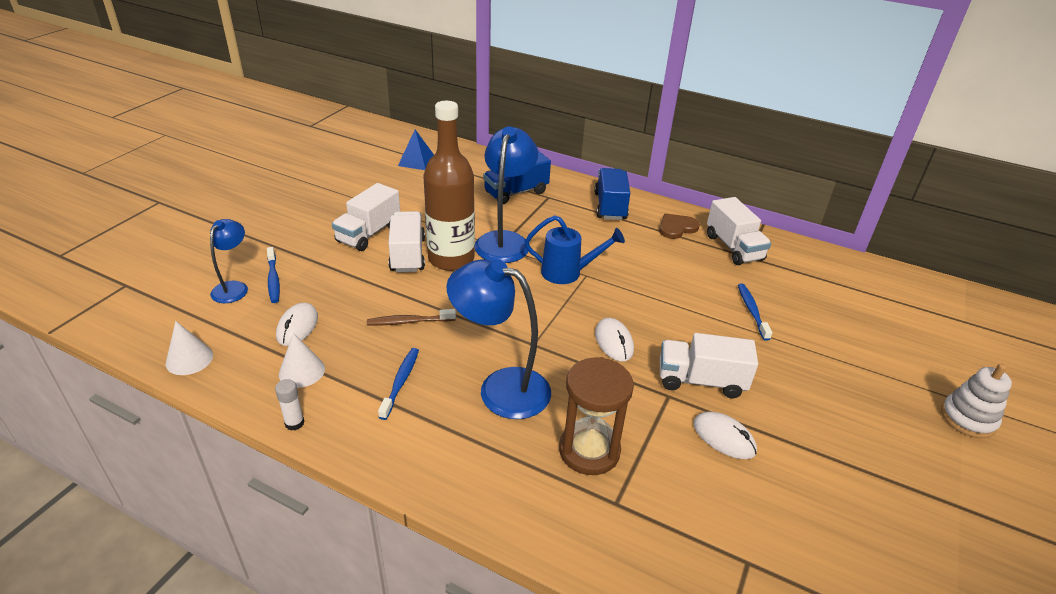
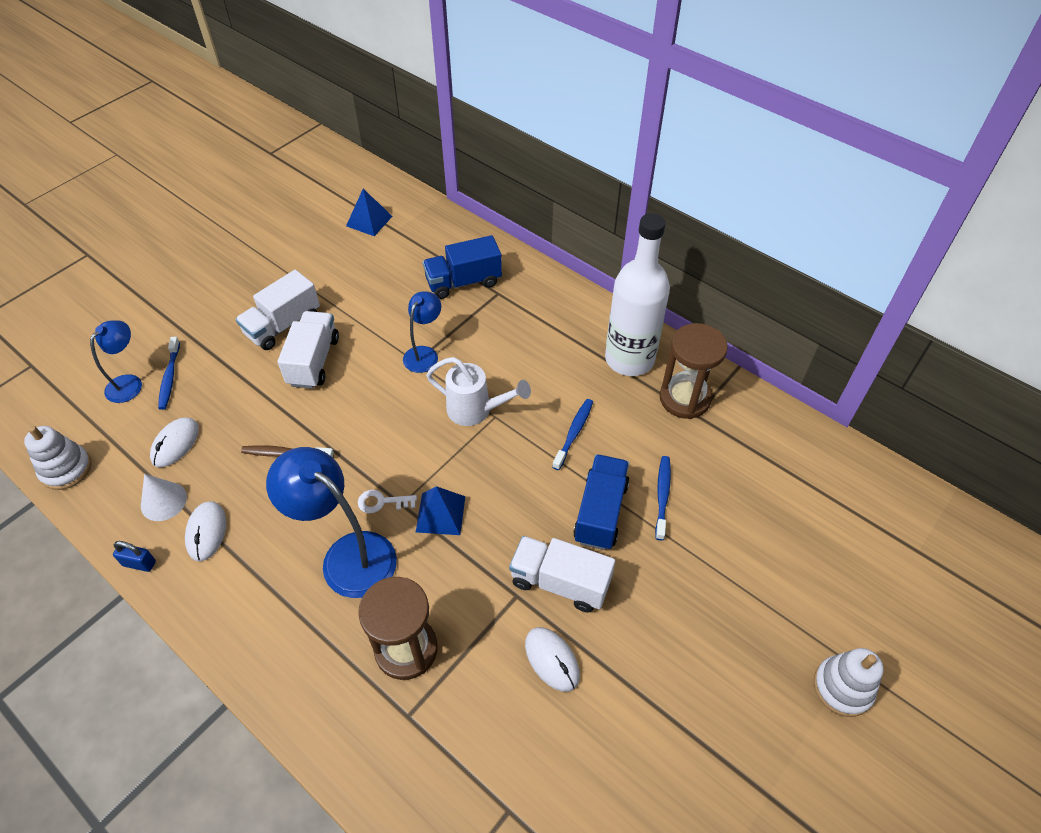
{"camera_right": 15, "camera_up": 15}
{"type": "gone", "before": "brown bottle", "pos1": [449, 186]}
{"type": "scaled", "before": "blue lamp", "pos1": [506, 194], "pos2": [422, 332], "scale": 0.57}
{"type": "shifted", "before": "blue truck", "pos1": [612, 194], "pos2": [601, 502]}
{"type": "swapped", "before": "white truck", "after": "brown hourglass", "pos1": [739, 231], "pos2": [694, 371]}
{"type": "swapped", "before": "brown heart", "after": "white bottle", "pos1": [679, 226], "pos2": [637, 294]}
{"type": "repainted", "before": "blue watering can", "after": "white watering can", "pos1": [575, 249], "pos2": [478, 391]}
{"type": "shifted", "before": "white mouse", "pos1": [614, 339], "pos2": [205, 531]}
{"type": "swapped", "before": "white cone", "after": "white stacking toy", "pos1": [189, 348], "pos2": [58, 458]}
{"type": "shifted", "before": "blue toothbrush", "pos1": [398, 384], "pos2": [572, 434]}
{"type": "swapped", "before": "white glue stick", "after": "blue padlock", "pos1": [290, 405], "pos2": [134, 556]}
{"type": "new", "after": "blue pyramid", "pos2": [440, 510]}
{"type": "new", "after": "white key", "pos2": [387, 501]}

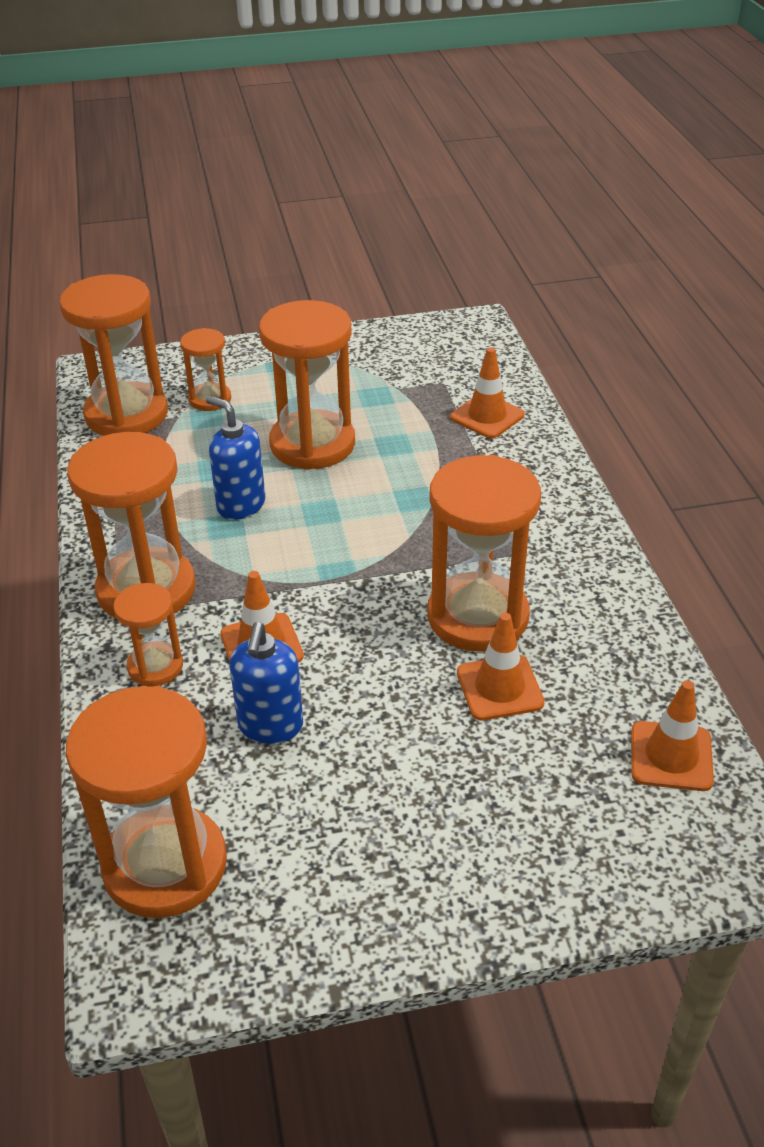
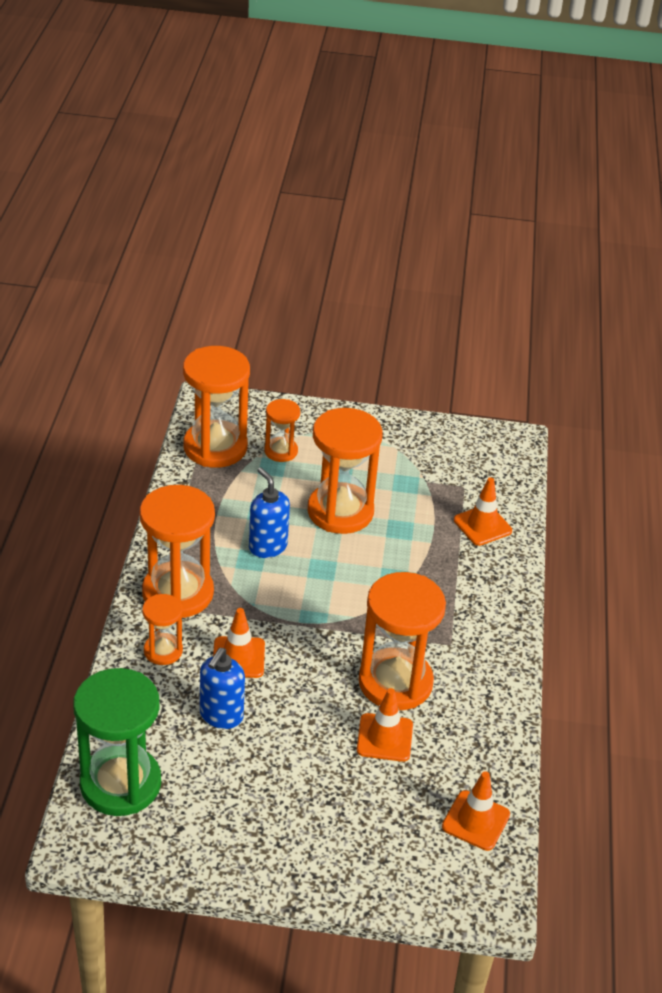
{"camera_right": 15, "camera_up": 0}
{"type": "repainted", "before": "orange hourglass", "after": "green hourglass", "pos1": [146, 802], "pos2": [117, 742]}

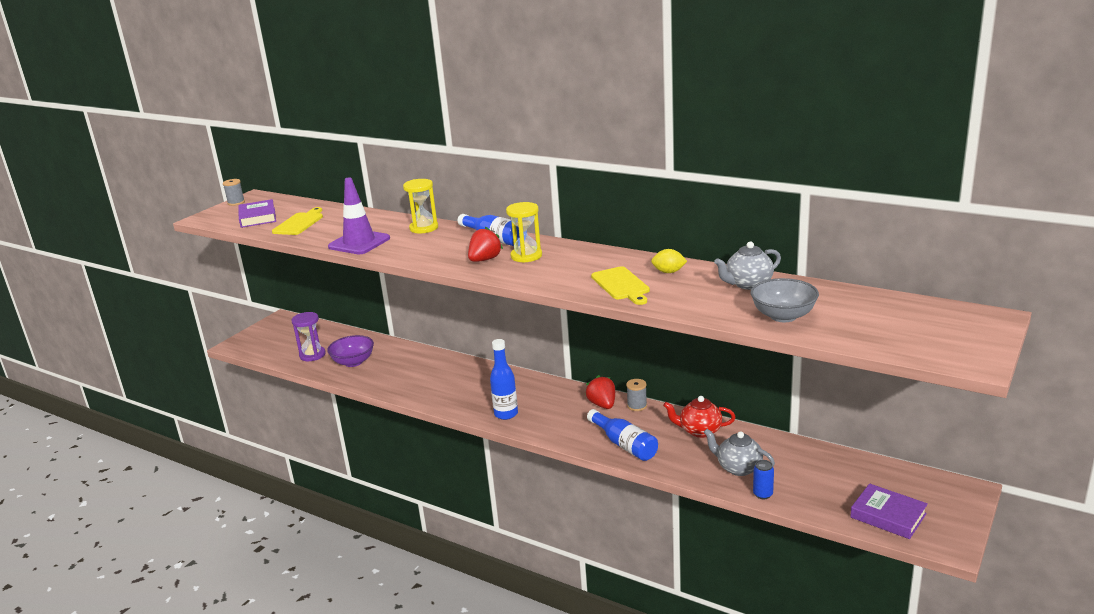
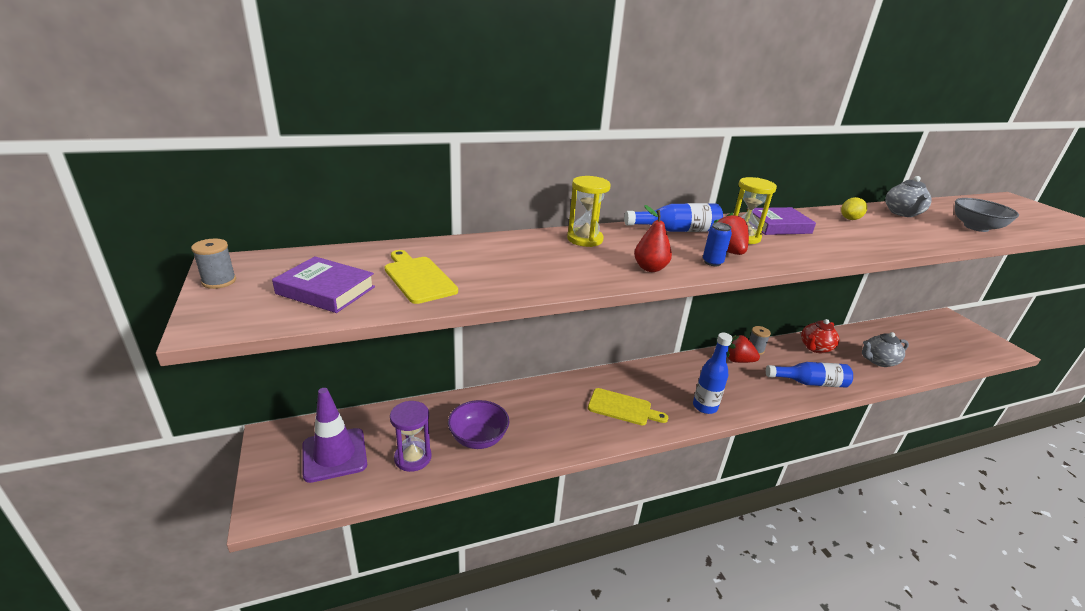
{"camera_right": -55, "camera_up": 5}
{"type": "shifted", "before": "purple traffic cone", "pos1": [359, 215], "pos2": [335, 435]}
{"type": "shifted", "before": "yellow cutting board", "pos1": [620, 285], "pos2": [628, 406]}
{"type": "shifted", "before": "blue can", "pos1": [763, 479], "pos2": [717, 244]}
{"type": "shifted", "before": "purple book", "pos1": [889, 511], "pos2": [781, 221]}
{"type": "new", "after": "red pear", "pos2": [653, 238]}

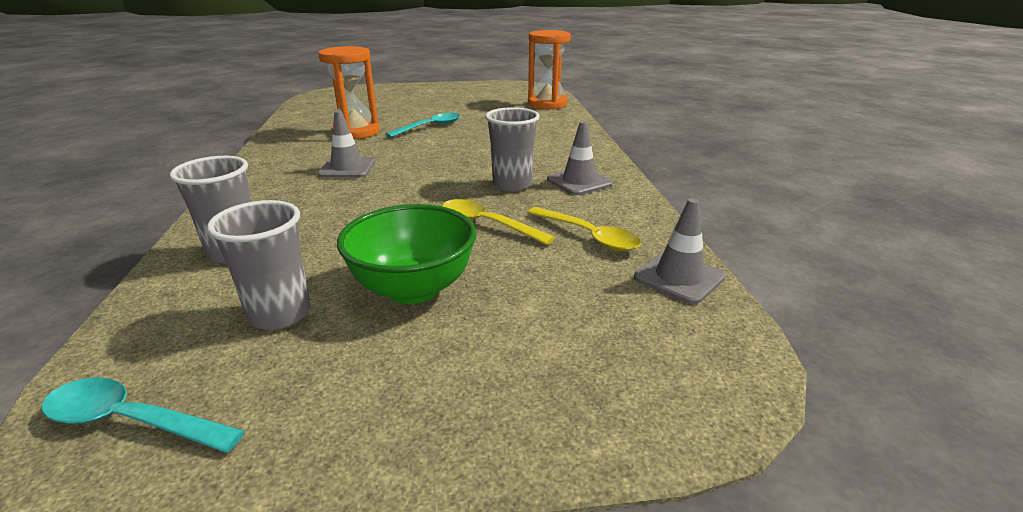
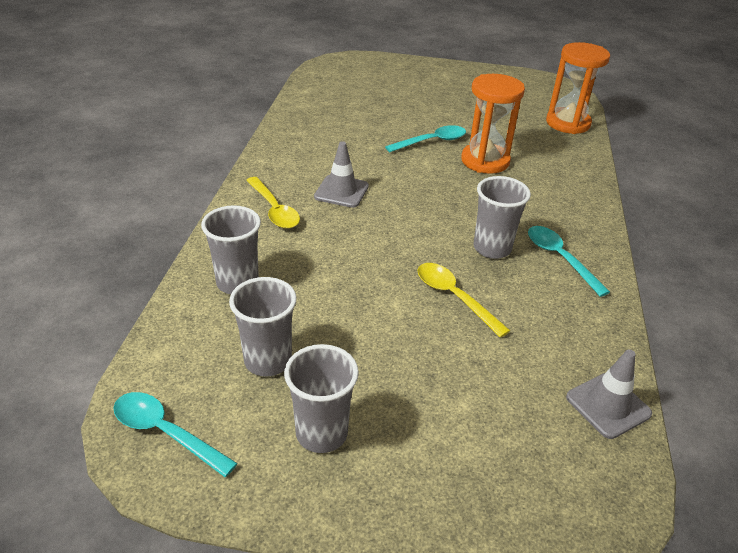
{"camera_right": 15, "camera_up": 10}
{"type": "shifted", "before": "orange hourglass", "pos1": [348, 92], "pos2": [493, 124]}
{"type": "swapped", "before": "grey traffic cone", "after": "turquoise spoon", "pos1": [580, 158], "pos2": [569, 261]}
{"type": "gone", "before": "green bowl", "pos1": [406, 254]}
{"type": "shifted", "before": "yellow spoon", "pos1": [584, 229], "pos2": [273, 203]}
{"type": "new", "after": "grey cup", "pos2": [321, 398]}

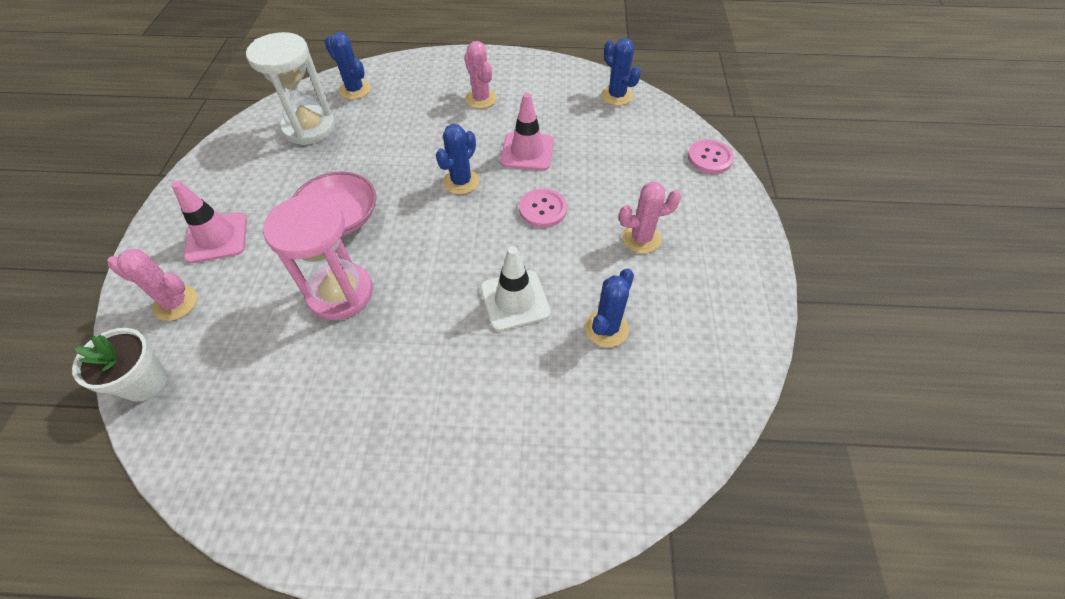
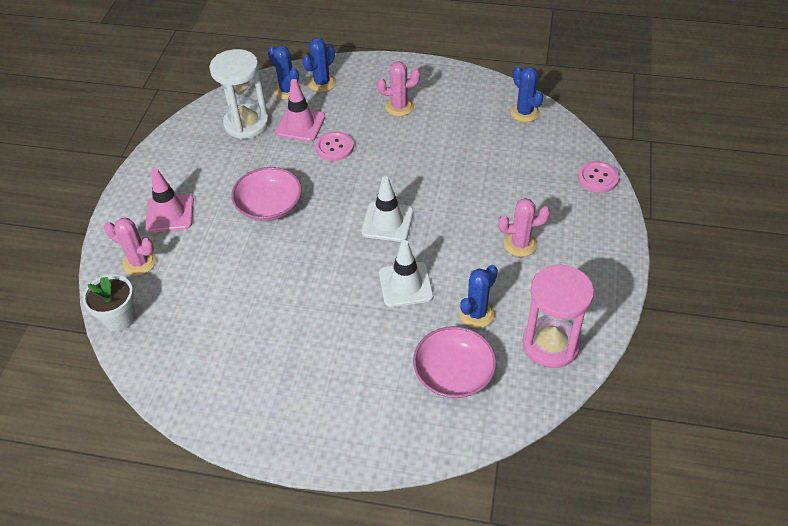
{"camera_right": 10, "camera_up": -5}
{"type": "rotated", "before": "pink cactus", "pos1": [481, 75], "pos2": [398, 88], "turn": -75}
{"type": "shifted", "before": "pink traffic cone", "pos1": [527, 132], "pos2": [300, 110]}
{"type": "shifted", "before": "blue cactus", "pos1": [457, 159], "pos2": [319, 65]}
{"type": "shifted", "before": "pink button", "pos1": [543, 208], "pos2": [334, 146]}
{"type": "shifted", "before": "pink hourglass", "pos1": [318, 257], "pos2": [558, 316]}
{"type": "new", "after": "white traffic cone", "pos2": [387, 209]}
{"type": "new", "after": "pink bowl", "pos2": [454, 362]}

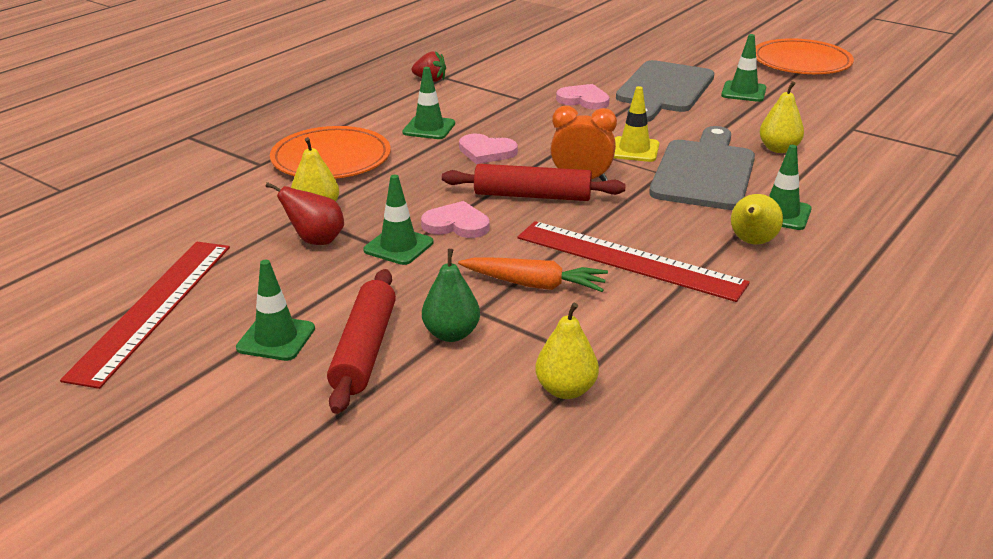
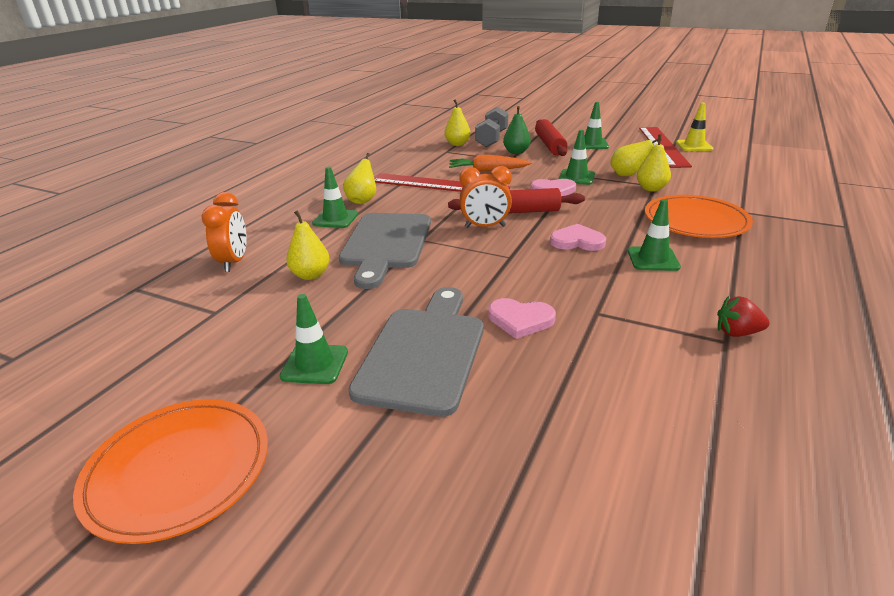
{"camera_right": 170, "camera_up": 0}
{"type": "shifted", "before": "yellow traffic cone", "pos1": [636, 124], "pos2": [694, 127]}
{"type": "repainted", "before": "red pear", "after": "yellow pear", "pos1": [305, 213], "pos2": [636, 157]}
{"type": "new", "after": "grey dumbbell", "pos2": [491, 127]}
{"type": "new", "after": "orange clock", "pos2": [224, 232]}

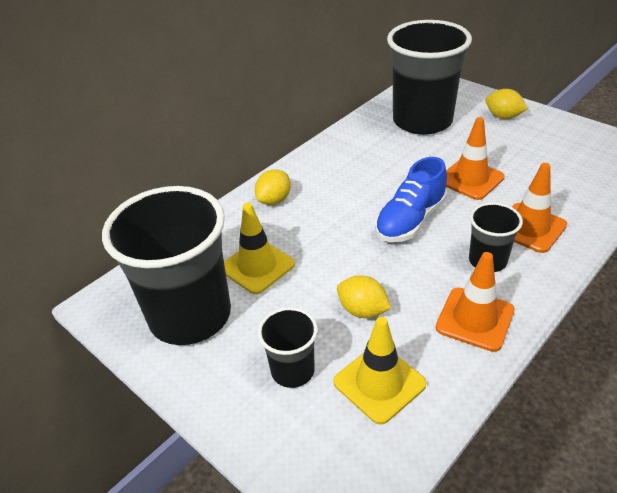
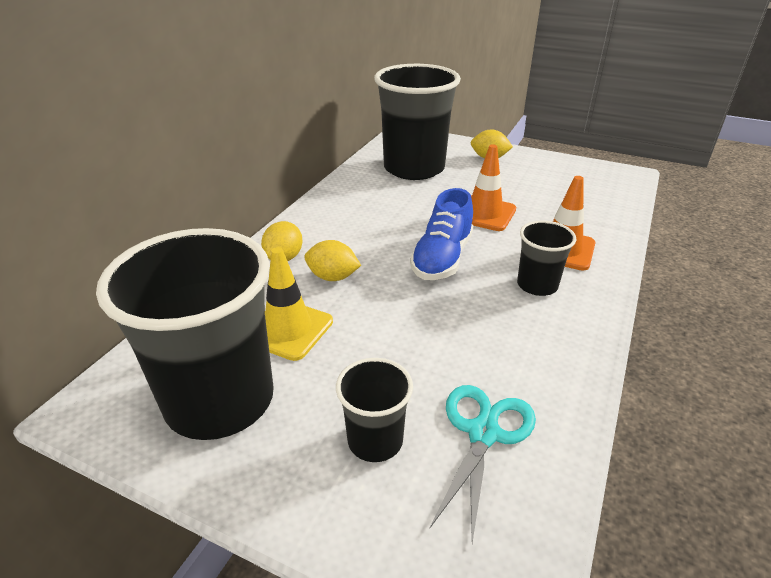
{"camera_right": -20, "camera_up": -5}
{"type": "gone", "before": "orange traffic cone", "pos1": [475, 302]}
{"type": "shifted", "before": "yellow lemon", "pos1": [364, 297], "pos2": [332, 260]}
{"type": "swapped", "before": "yellow traffic cone", "after": "turquoise scissors", "pos1": [379, 371], "pos2": [483, 464]}

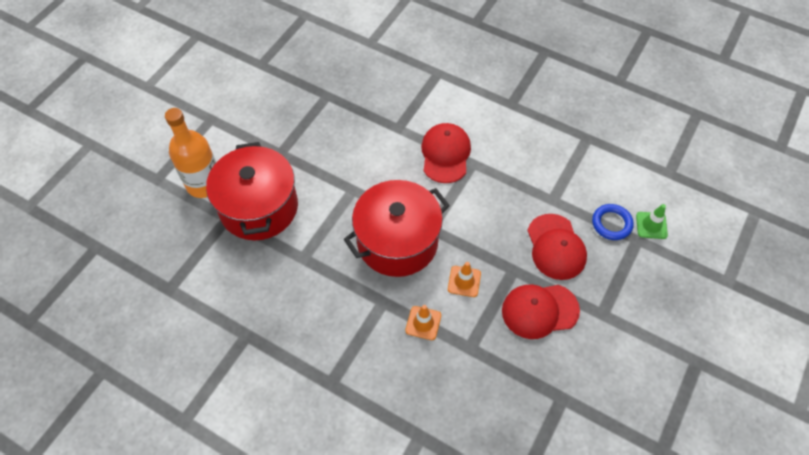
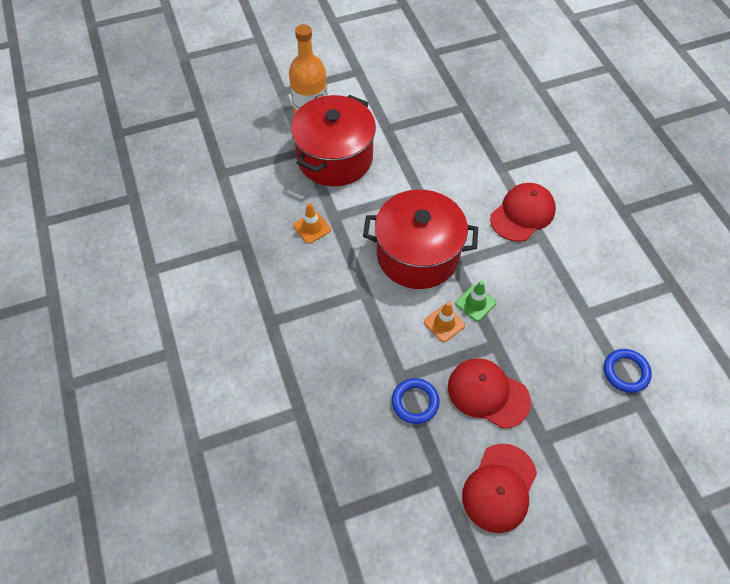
{"camera_right": 40, "camera_up": 0}
{"type": "shifted", "before": "green traffic cone", "pos1": [652, 221], "pos2": [475, 301]}
{"type": "shifted", "before": "red cap", "pos1": [557, 247], "pos2": [499, 488]}
{"type": "shifted", "before": "orange traffic cone", "pos1": [423, 322], "pos2": [312, 223]}
{"type": "new", "after": "blue ring", "pos2": [416, 401]}

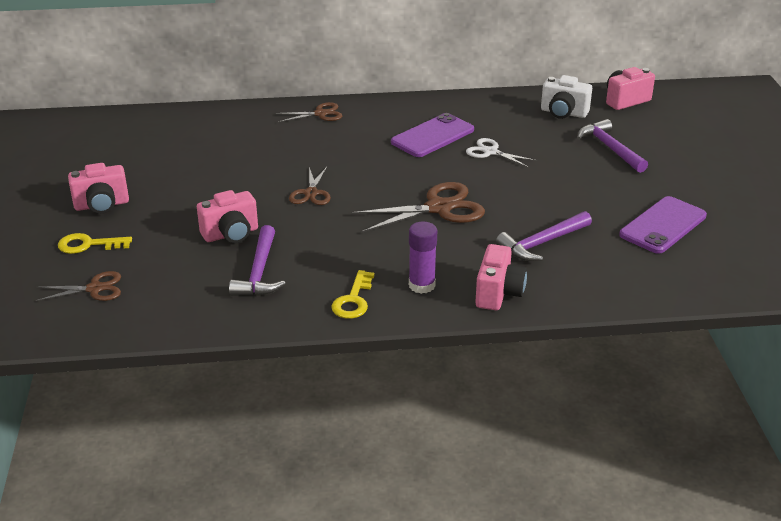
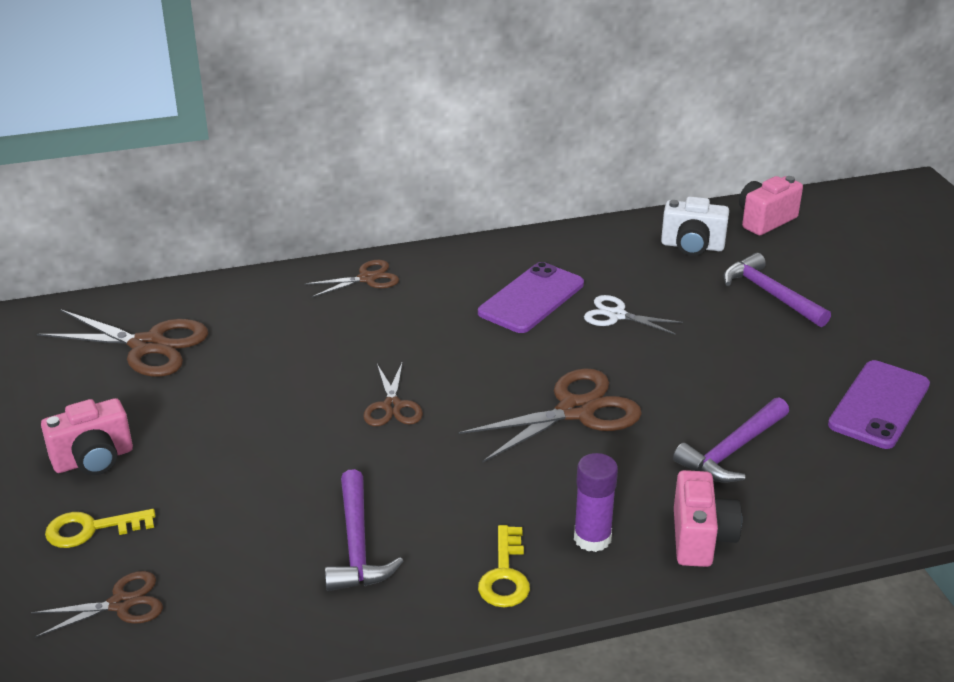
{"camera_right": -10, "camera_up": 0}
{"type": "gone", "before": "pink camera", "pos1": [227, 216]}
{"type": "new", "after": "brown scissors", "pos2": [122, 343]}

